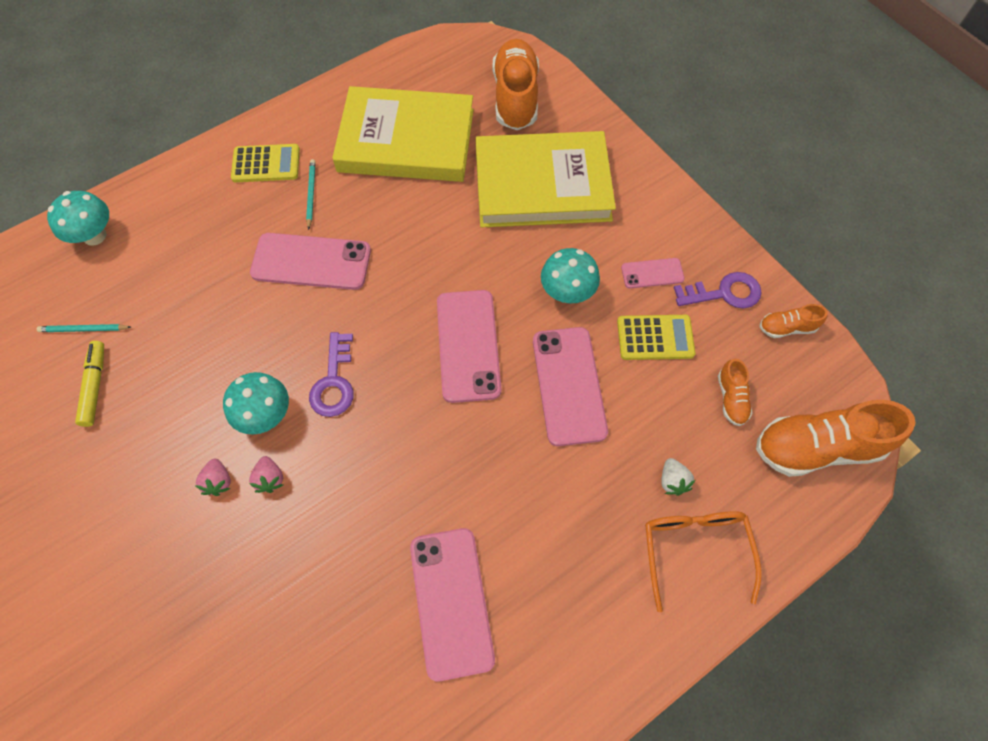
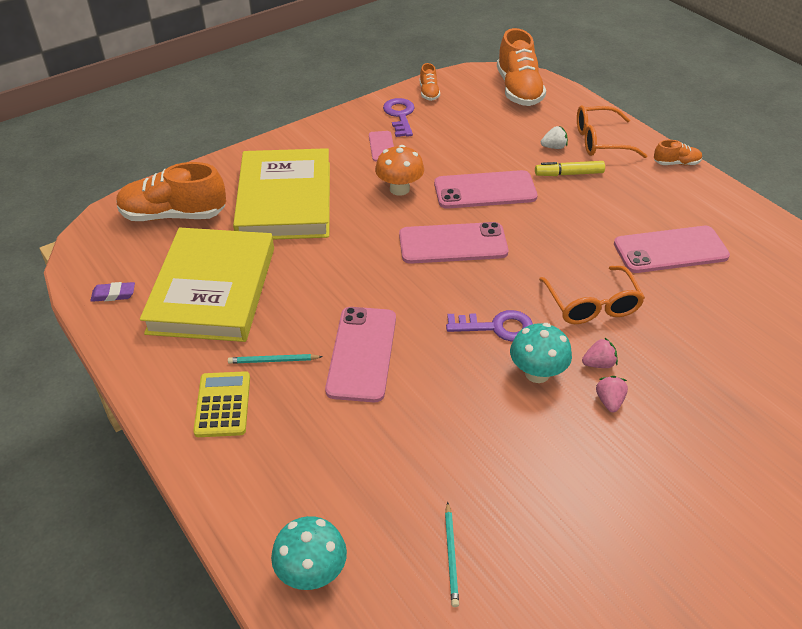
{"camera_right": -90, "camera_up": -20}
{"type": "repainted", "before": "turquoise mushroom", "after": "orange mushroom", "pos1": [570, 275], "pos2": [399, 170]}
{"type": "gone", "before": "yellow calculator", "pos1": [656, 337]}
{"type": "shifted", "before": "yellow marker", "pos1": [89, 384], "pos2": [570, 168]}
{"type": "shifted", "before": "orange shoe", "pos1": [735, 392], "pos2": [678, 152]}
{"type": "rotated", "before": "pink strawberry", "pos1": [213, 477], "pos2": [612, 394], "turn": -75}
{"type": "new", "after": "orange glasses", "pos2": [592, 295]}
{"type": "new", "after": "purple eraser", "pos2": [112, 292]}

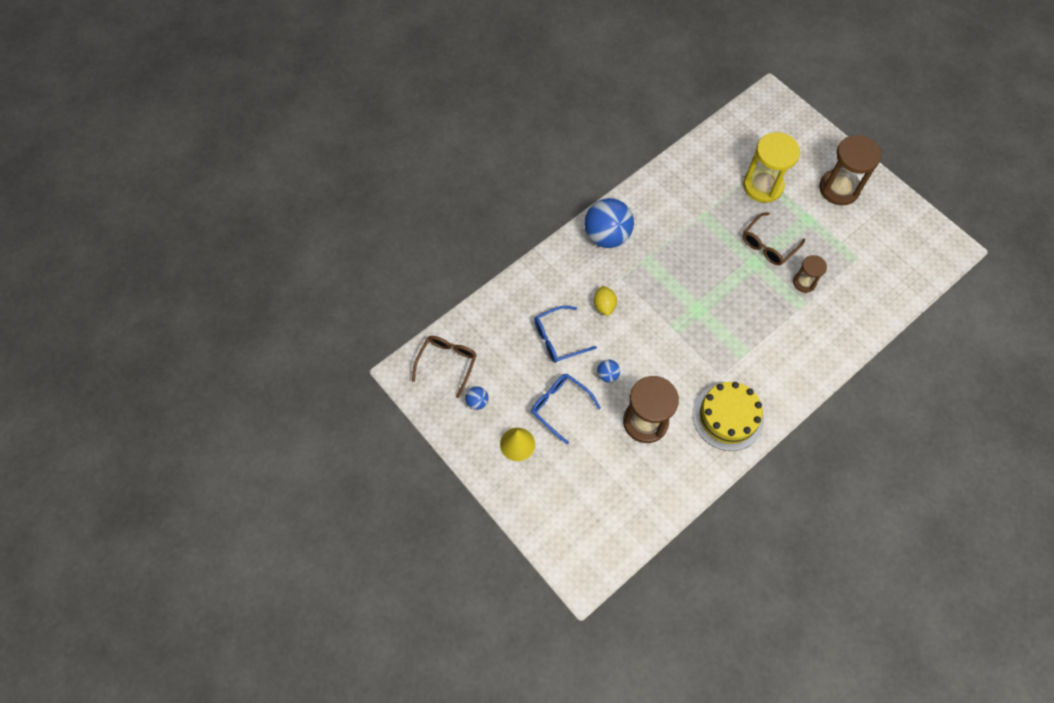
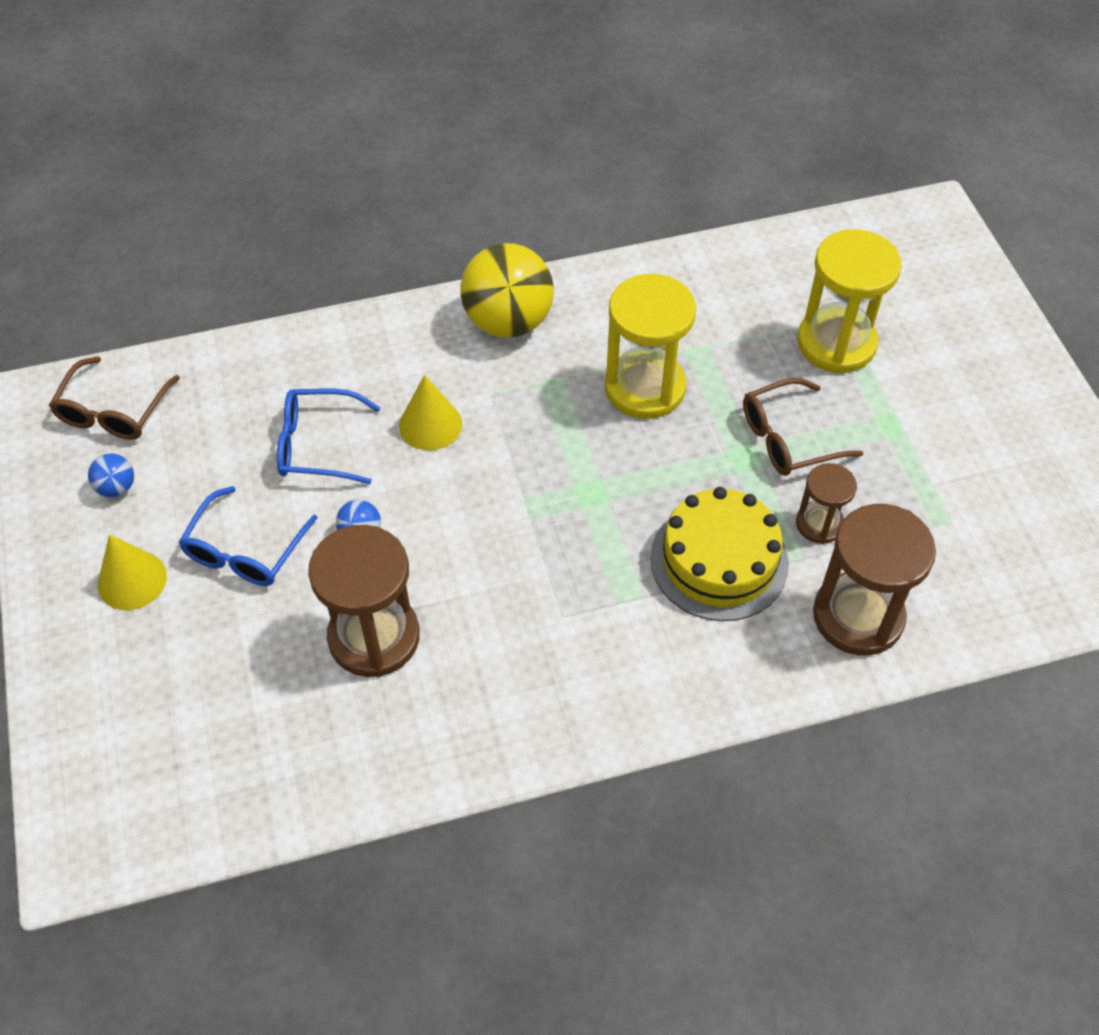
{"camera_right": 25, "camera_up": -10}
{"type": "shifted", "before": "brown hourglass", "pos1": [850, 170], "pos2": [874, 579]}
{"type": "repainted", "before": "blue ball", "after": "yellow ball", "pos1": [609, 223], "pos2": [507, 290]}
{"type": "swapped", "before": "yellow lemon", "after": "yellow cone", "pos1": [605, 301], "pos2": [430, 412]}
{"type": "rotated", "before": "brown glasses", "pos1": [444, 367], "pos2": [114, 398], "turn": 150}
{"type": "rotated", "before": "blue glasses", "pos1": [566, 409], "pos2": [248, 536], "turn": -135}
{"type": "shifted", "before": "yellow cake", "pos1": [728, 416], "pos2": [719, 554]}
{"type": "new", "after": "yellow hourglass", "pos2": [650, 346]}

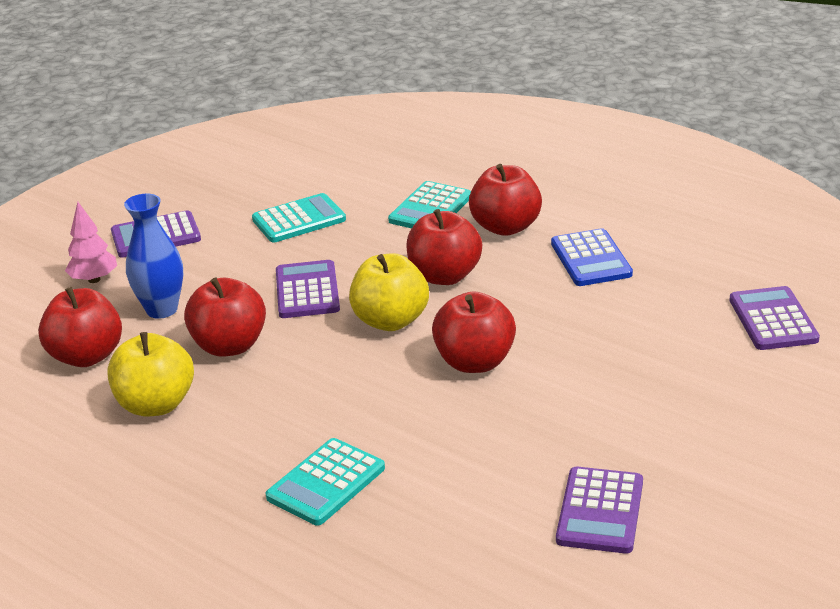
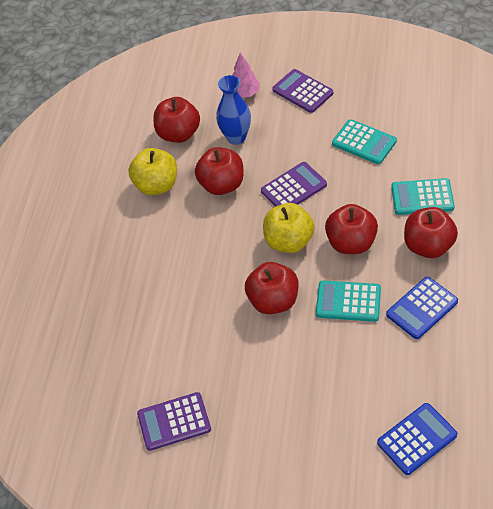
{"camera_right": 65, "camera_up": 20}
{"type": "repainted", "before": "purple calculator", "after": "blue calculator", "pos1": [774, 318], "pos2": [417, 439]}
{"type": "shifted", "before": "turquoise calculator", "pos1": [325, 481], "pos2": [348, 301]}

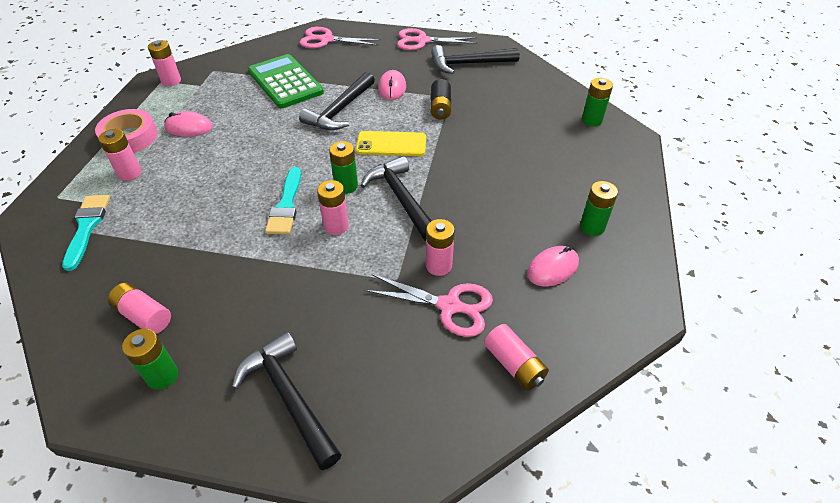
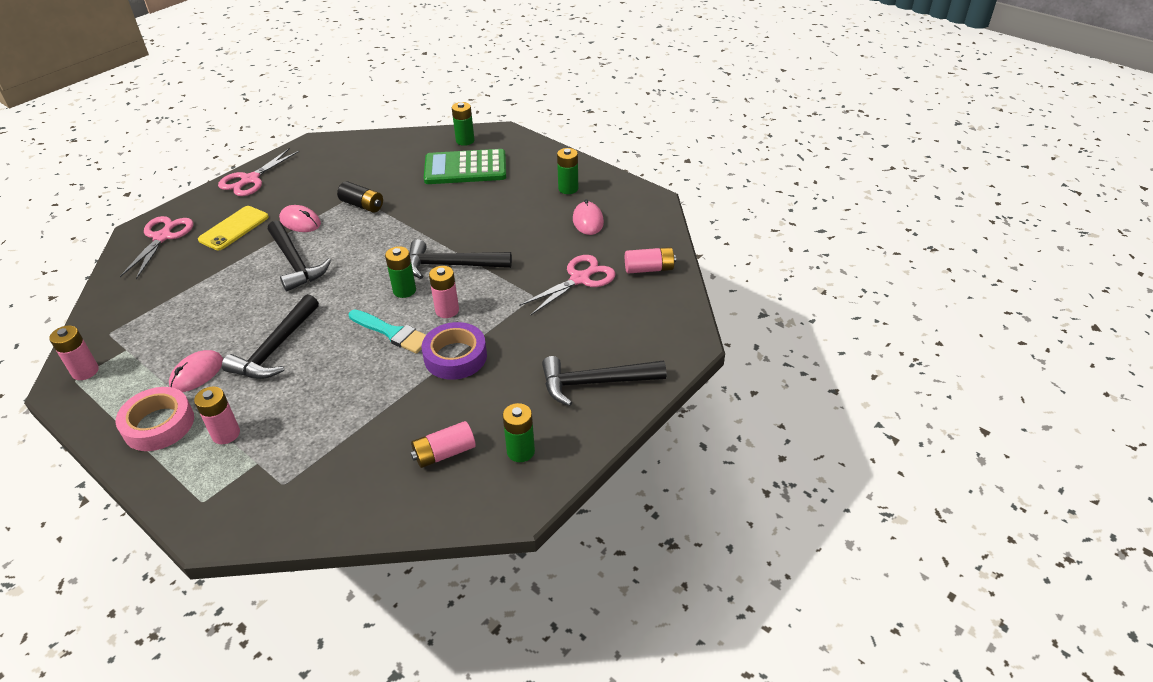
{"camera_right": -60, "camera_up": -5}
{"type": "rotated", "before": "pink scissors", "pos1": [340, 37], "pos2": [156, 247], "turn": 150}
{"type": "shifted", "before": "black hammer", "pos1": [475, 59], "pos2": [270, 336]}
{"type": "shifted", "before": "green calculator", "pos1": [286, 81], "pos2": [465, 166]}
{"type": "shifted", "before": "yellow phone", "pos1": [391, 143], "pos2": [233, 228]}
{"type": "gone", "before": "turquoise brush", "pos1": [86, 233]}
{"type": "gone", "before": "pink battery", "pos1": [440, 247]}
{"type": "new", "after": "purple tape", "pos2": [454, 351]}

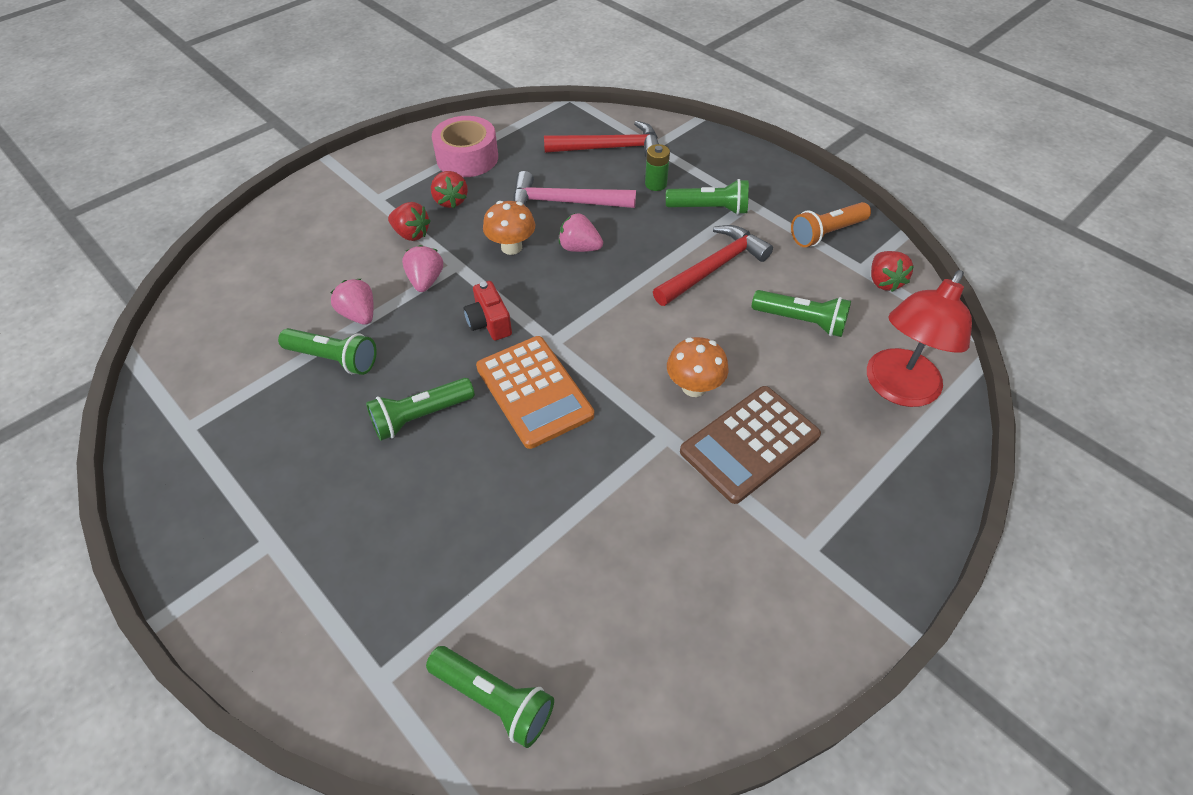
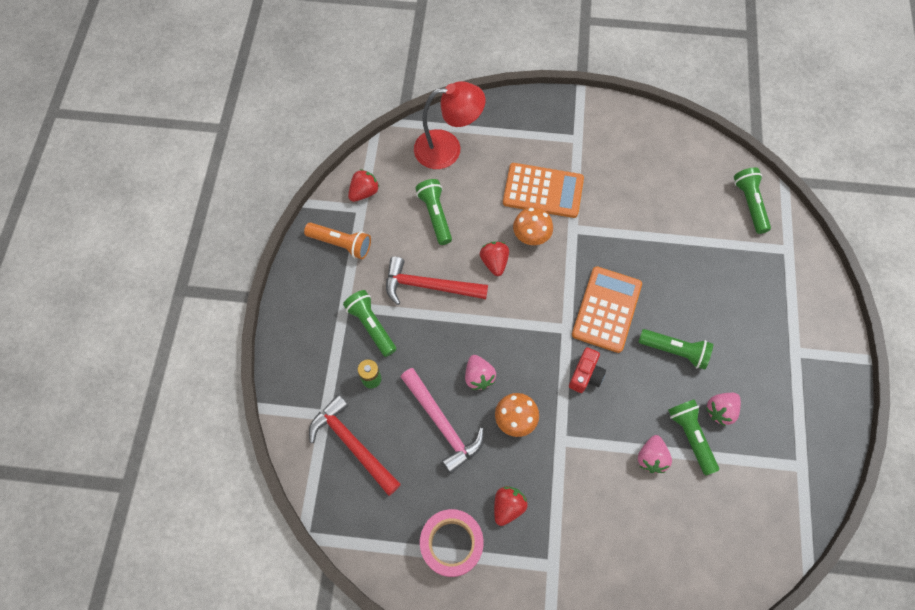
{"camera_right": -130, "camera_up": 15}
{"type": "shifted", "before": "red strawberry", "pos1": [409, 221], "pos2": [494, 258]}
{"type": "shifted", "before": "pink strawberry", "pos1": [422, 268], "pos2": [723, 409]}
{"type": "repainted", "before": "brown calculator", "after": "orange calculator", "pos1": [750, 445], "pos2": [543, 190]}

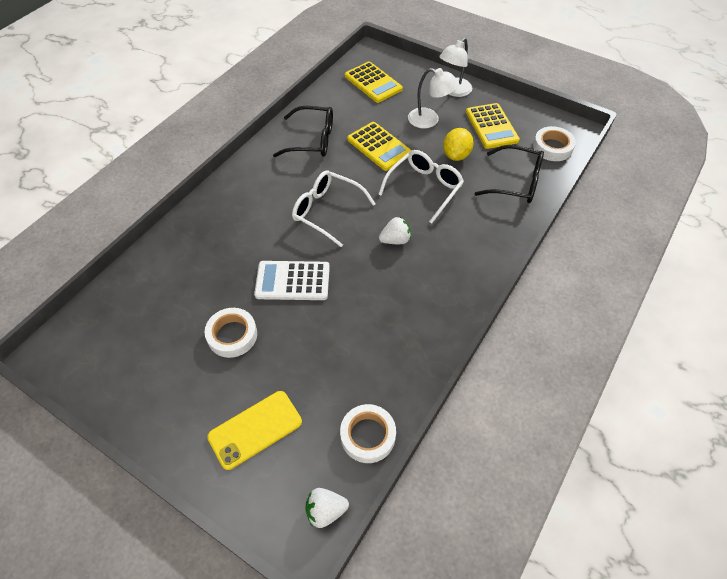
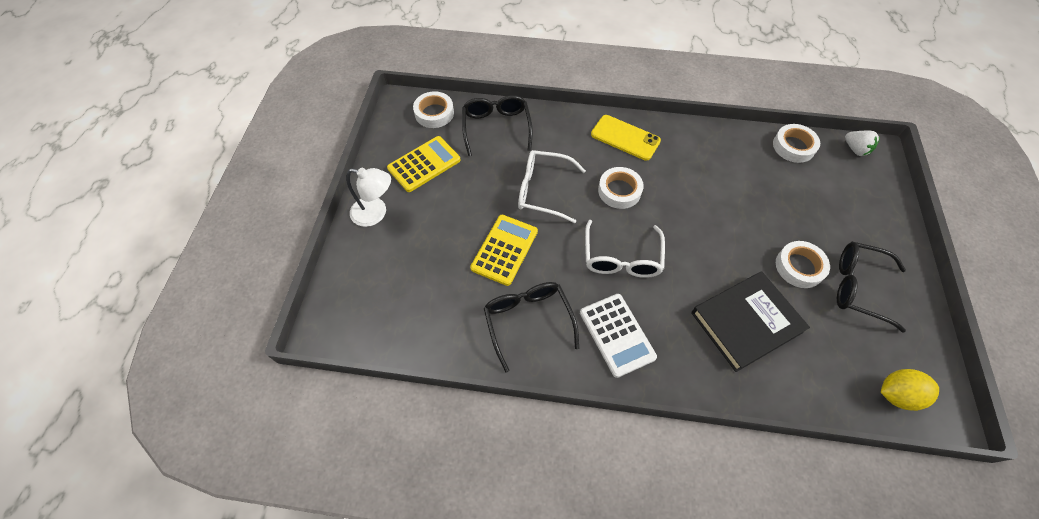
{"camera_right": -115, "camera_up": 5}
{"type": "gone", "before": "yellow calculator", "pos1": [374, 82]}
{"type": "gone", "before": "white lamp", "pos1": [433, 98]}
{"type": "shifted", "before": "yellow lemon", "pos1": [458, 144], "pos2": [910, 390]}
{"type": "swapped", "before": "white strawberry", "after": "white tape", "pos1": [395, 230], "pos2": [621, 188]}
{"type": "shifted", "before": "white calculator", "pos1": [292, 280], "pos2": [618, 336]}
{"type": "shifted", "before": "yellow phone", "pos1": [254, 430], "pos2": [626, 138]}
{"type": "new", "after": "black glasses", "pos2": [871, 287]}
{"type": "new", "after": "black book", "pos2": [750, 322]}

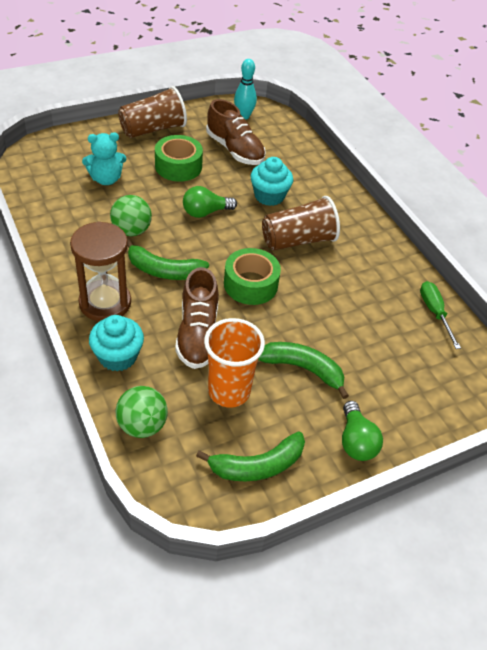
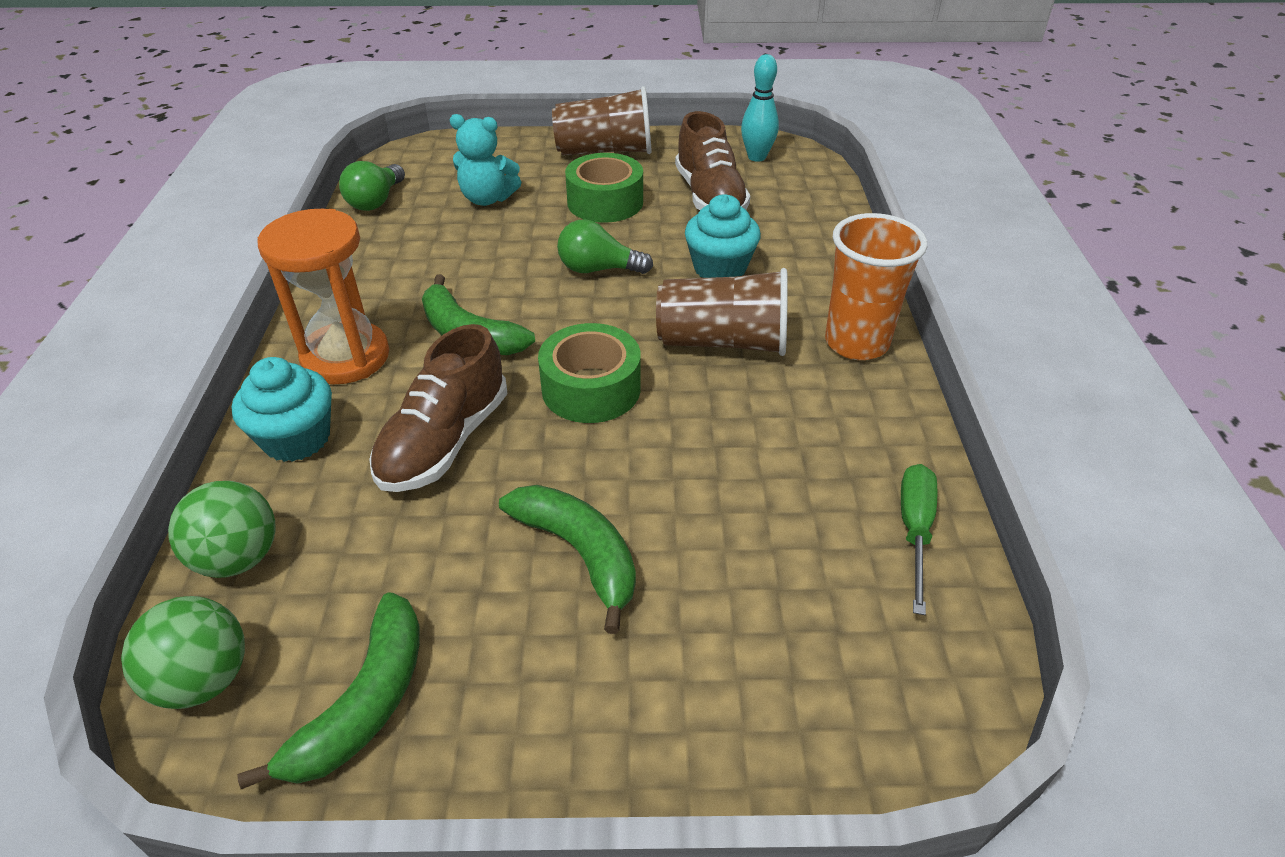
{"camera_right": 30, "camera_up": -5}
{"type": "shifted", "before": "green ball", "pos1": [131, 215], "pos2": [183, 652]}
{"type": "repainted", "before": "brown hourglass", "after": "orange hourglass", "pos1": [100, 272], "pos2": [323, 296]}
{"type": "shifted", "before": "orange cup", "pos1": [234, 363], "pos2": [876, 286]}
{"type": "shifted", "before": "green light bulb", "pos1": [362, 431], "pos2": [372, 186]}
{"type": "rotated", "before": "green banana", "pos1": [250, 456], "pos2": [328, 690], "turn": -75}

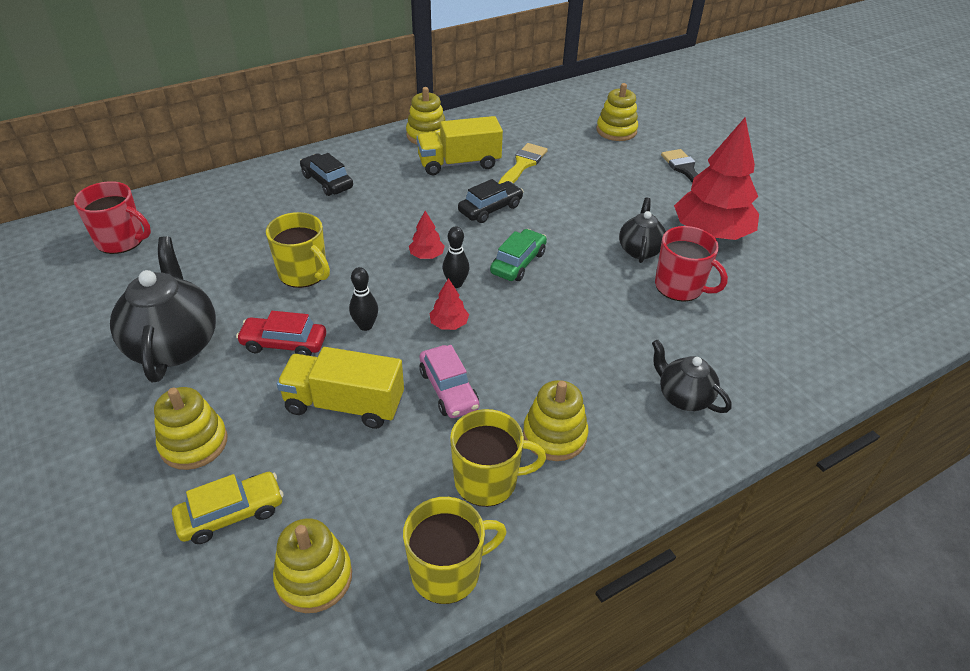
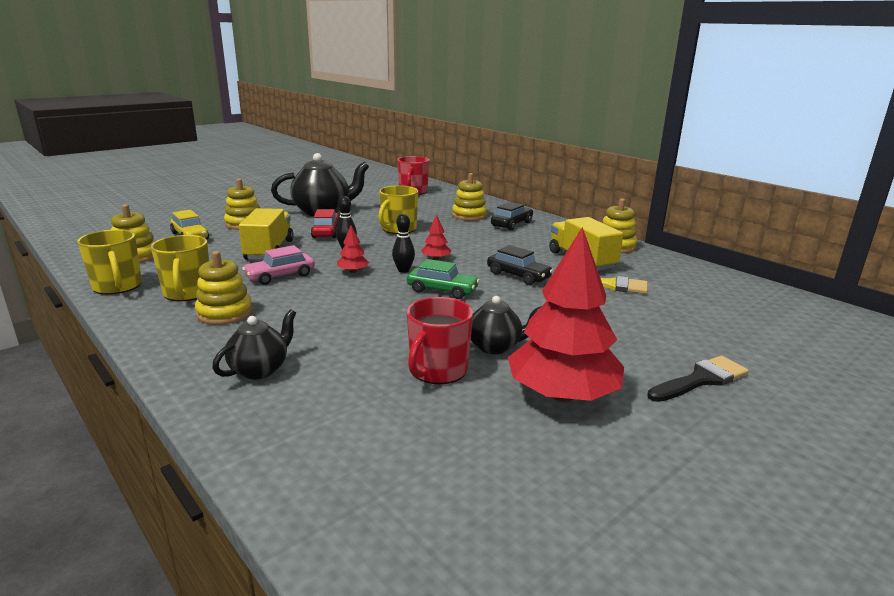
{"camera_right": 80, "camera_up": -20}
{"type": "shifted", "before": "yellow stacking toy", "pos1": [617, 112], "pos2": [469, 197]}

